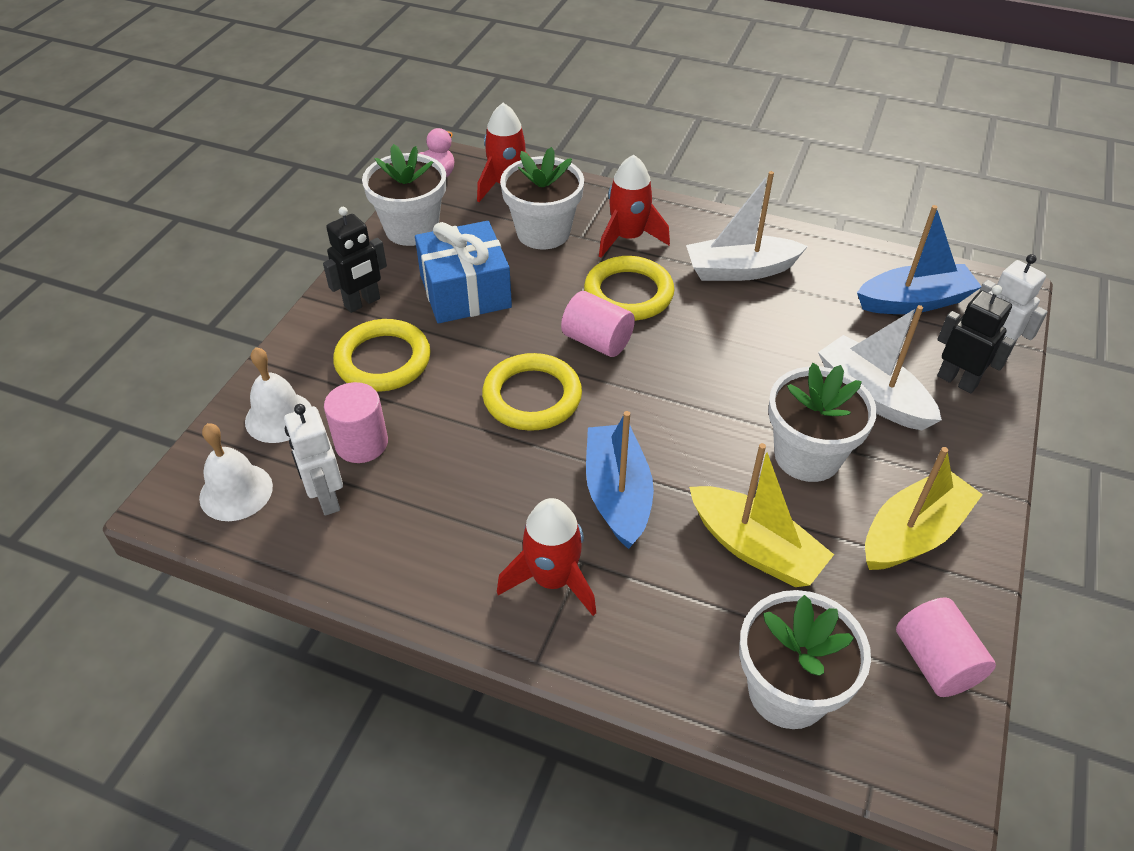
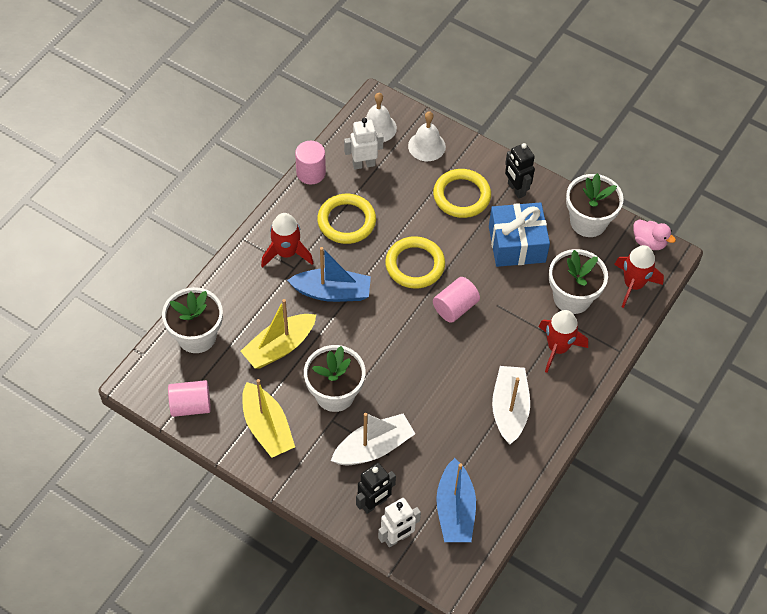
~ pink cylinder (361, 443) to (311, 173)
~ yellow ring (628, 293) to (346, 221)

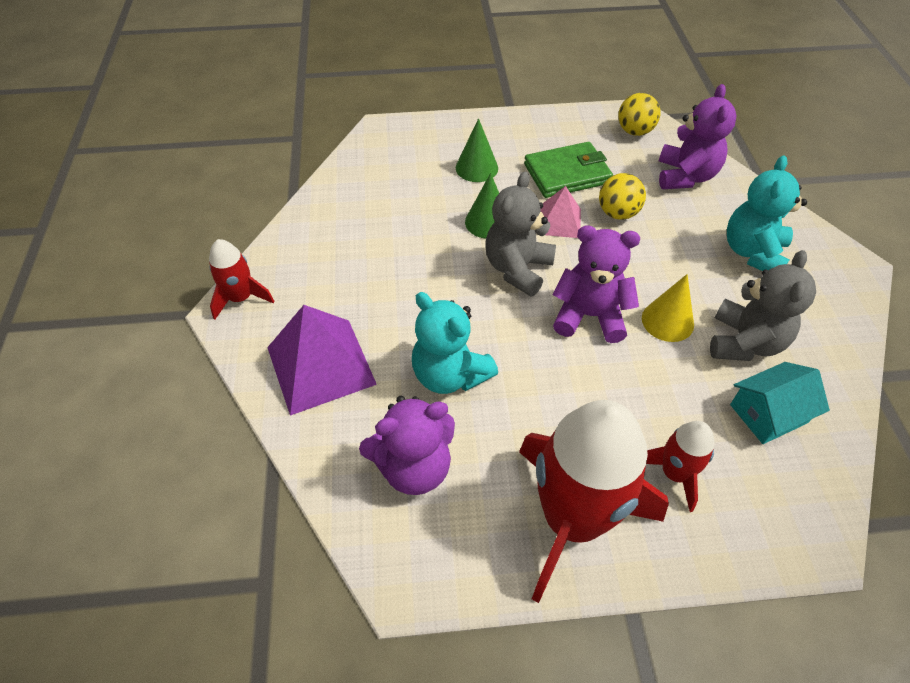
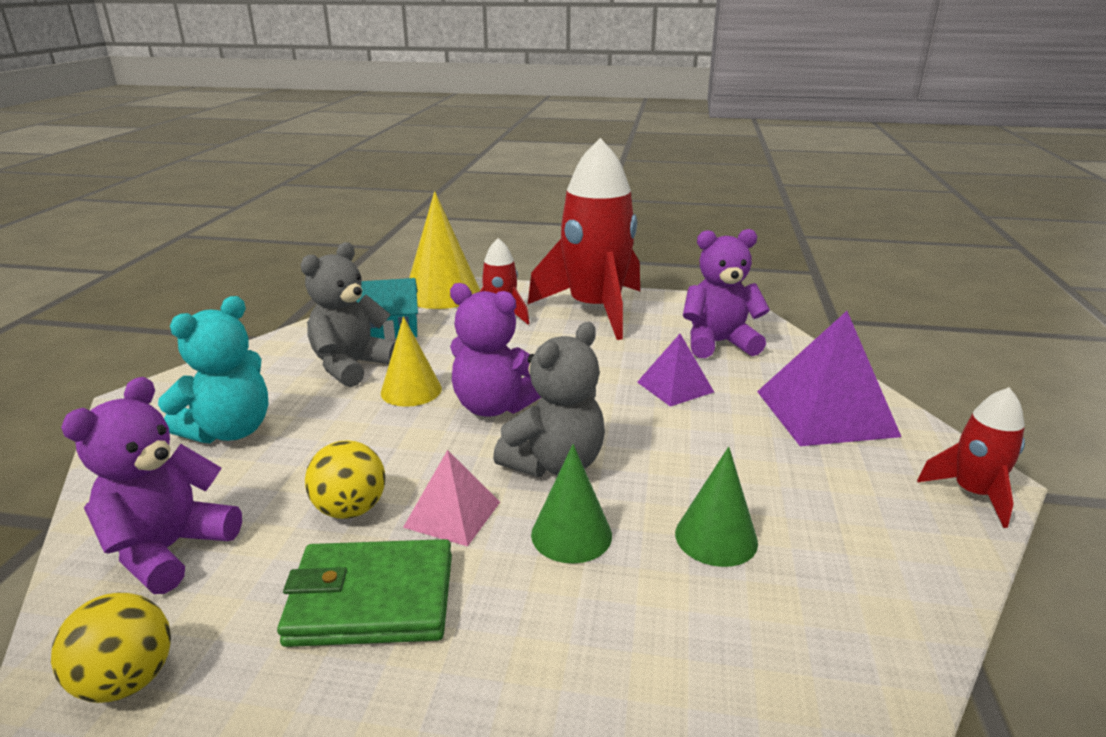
+ yellow cone (442, 293)
~ green cone (476, 168) to (716, 537)
~ turquoise teddy bear (450, 375) to purple pyramid (675, 387)

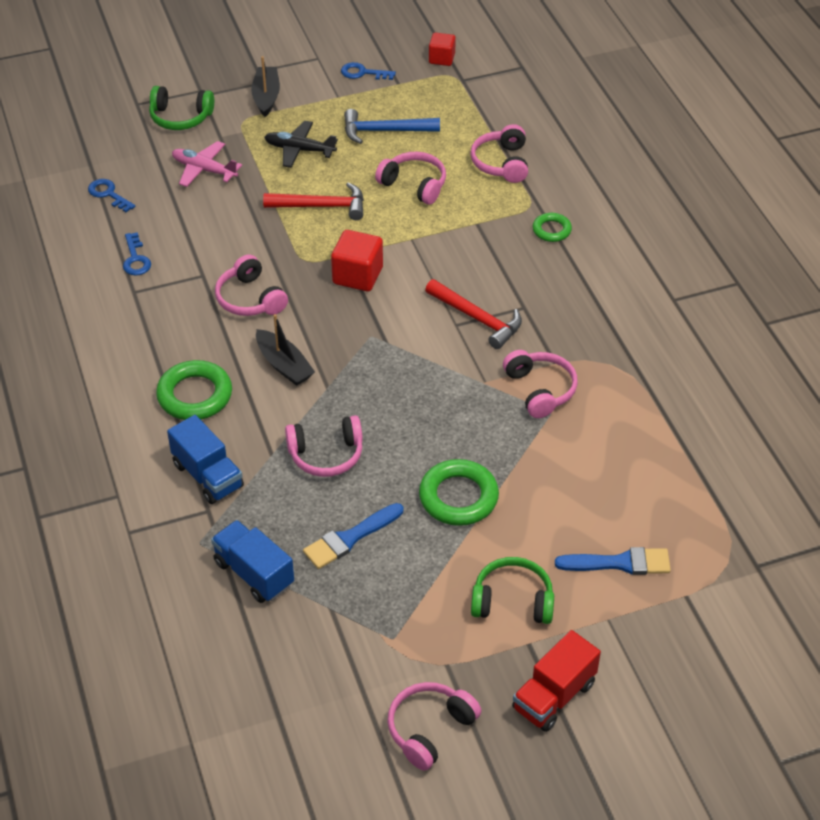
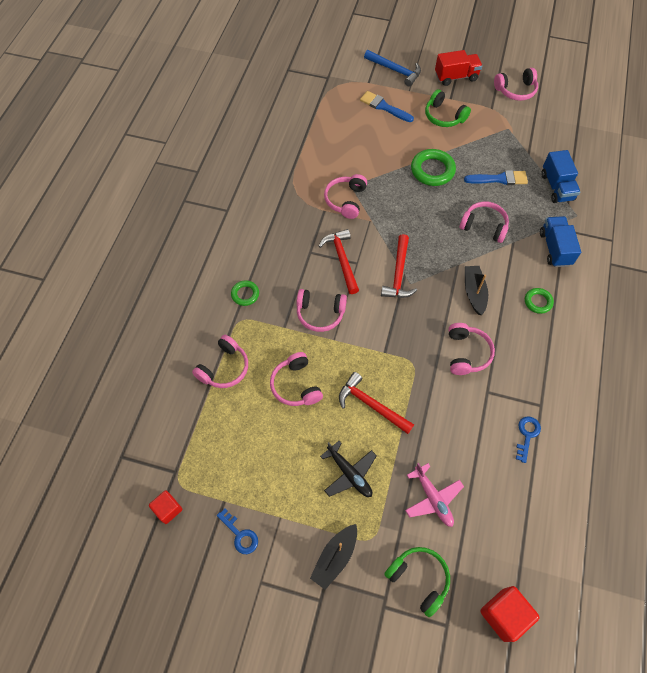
- blue key (108, 194)
+ pink headphones (320, 313)
+ red hammer (398, 274)
~ red cube (357, 275) to (504, 614)
~ blue hammer (385, 131) to (395, 70)
~ green ring (195, 395) = (538, 302) x0.57

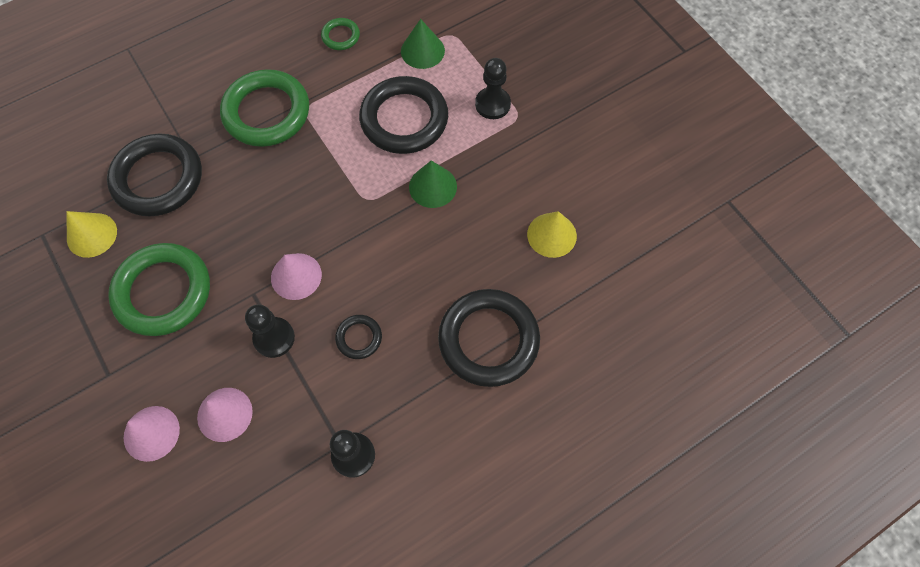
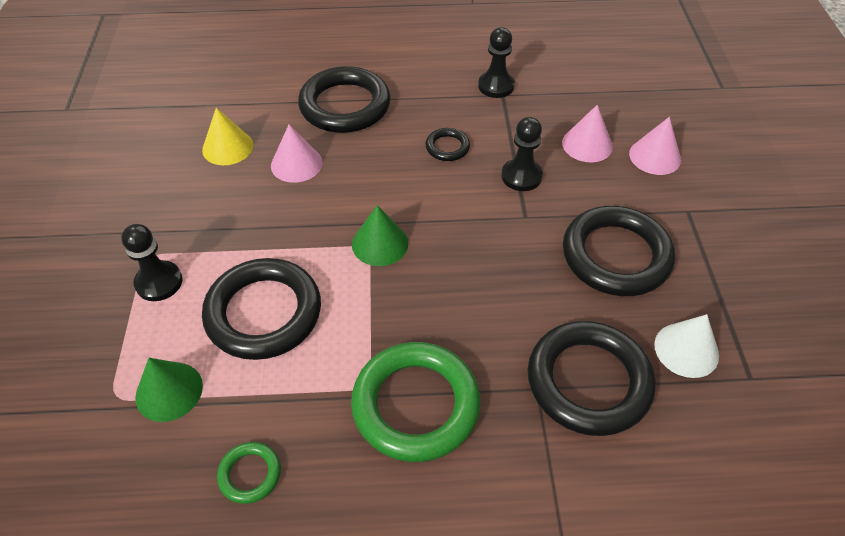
~ pink cone (296, 276) to (296, 164)
~ green cone (433, 186) to (380, 243)
~ yellow cone (92, 235) to white cone (686, 349)
~ green ring (163, 292) to black ring (616, 256)

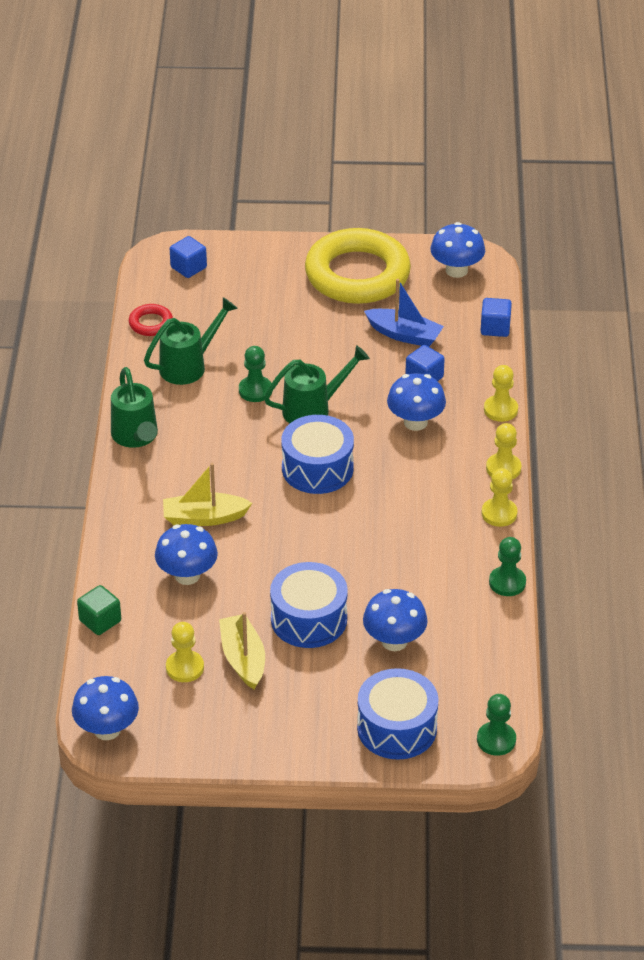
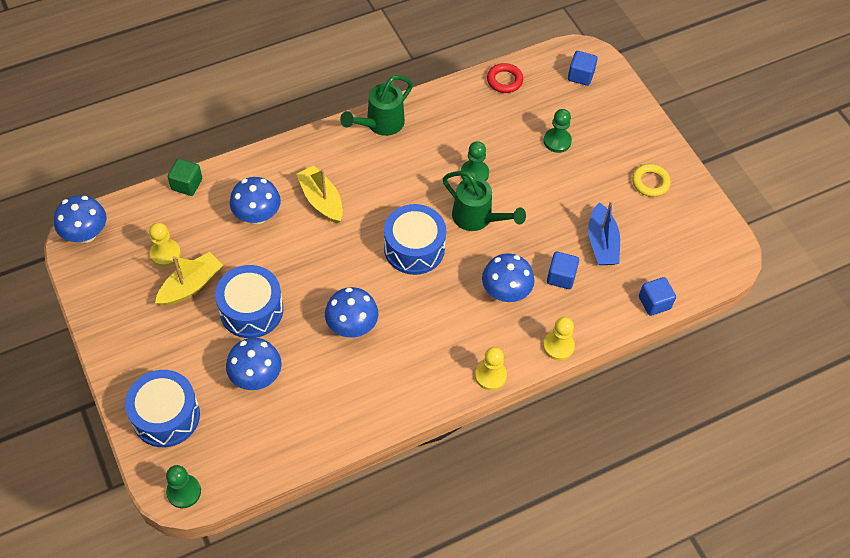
- green watering can (188, 366)
- yellow pawn (499, 513)
~ blue mushroom (456, 270) to (352, 326)
~ green pawn (507, 582) to (557, 141)
~ yellow ring (357, 274) = (650, 182) x0.41

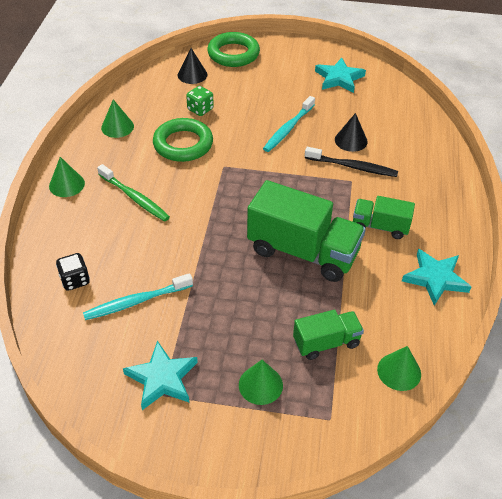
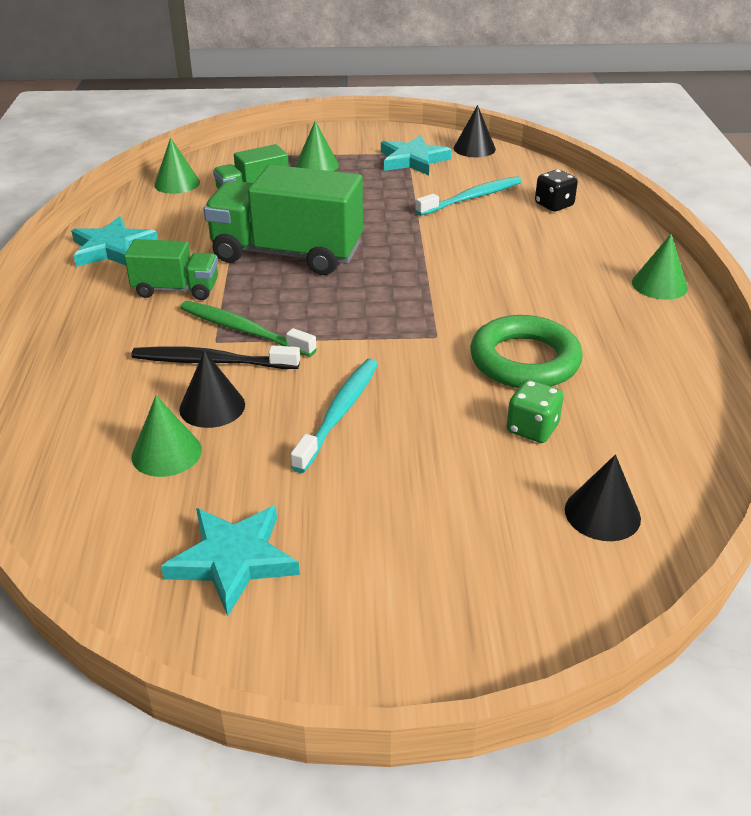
- green ring (233, 54)
+ black cone (474, 148)
~ green toothbrush (135, 198) to (243, 330)
~ green cone (117, 127) to (166, 453)

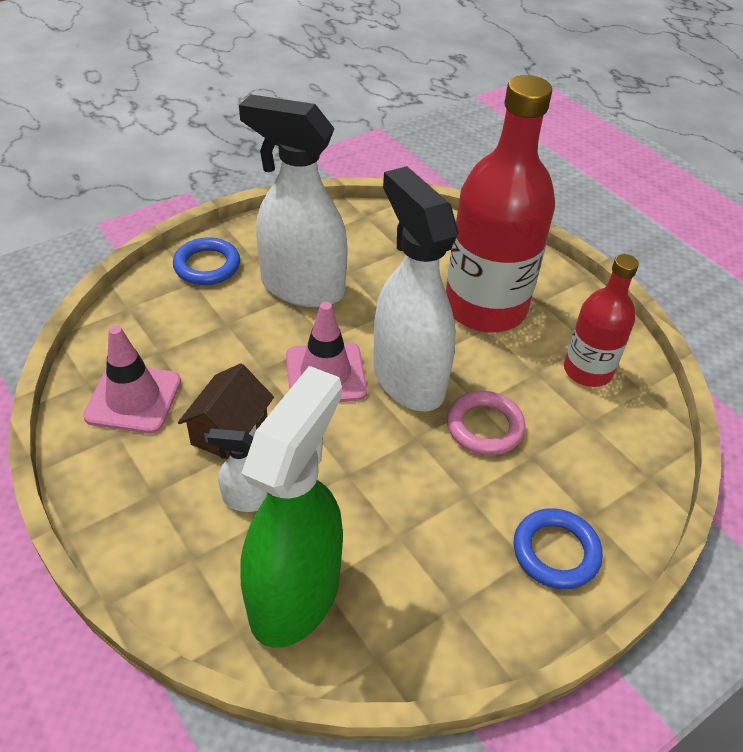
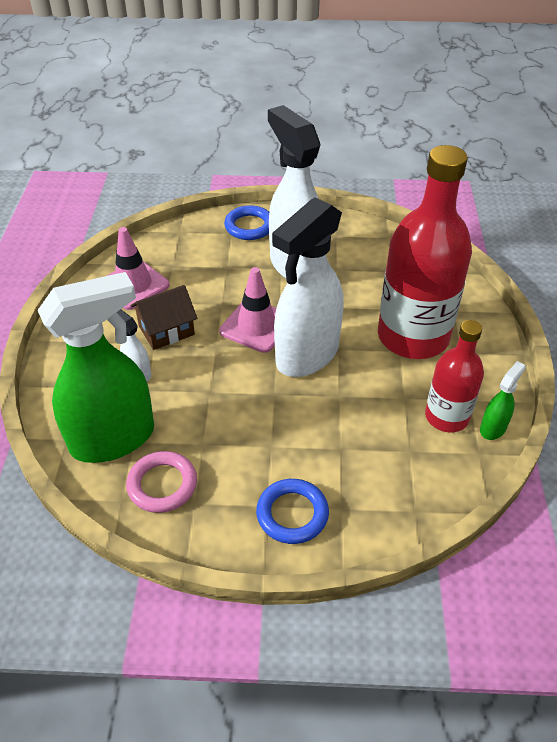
+ green spray bottle (493, 428)
~ pink ring (484, 427) to (162, 485)
~ white spray bottle (407, 379) = (307, 355) 150 degrees counterclockwise

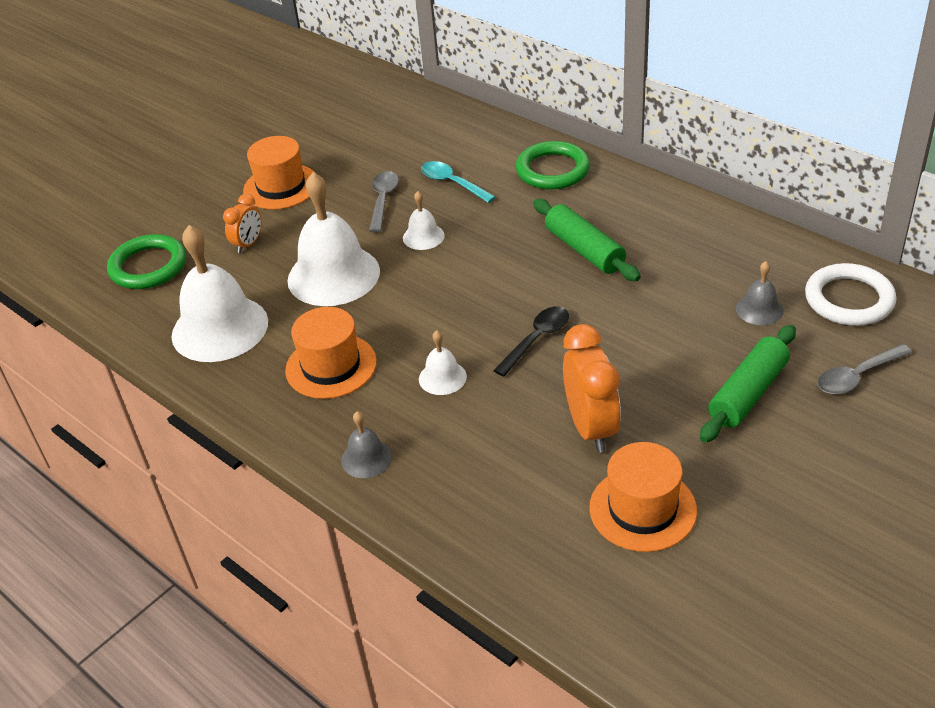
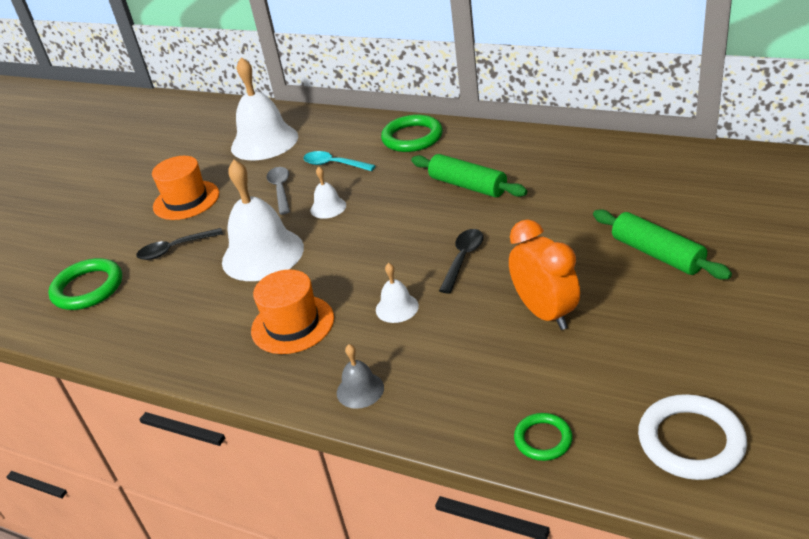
- orange hat (642, 509)
- grey bell (759, 309)
- grey spoon (857, 376)
+ green ring (543, 439)
~ white bell (220, 328) to (264, 142)
~ white ring (849, 299) to (691, 441)
~ orange clock (248, 244) to black spoon (175, 249)
~ green rolling pin (748, 393) = (657, 254) 60 degrees counterclockwise

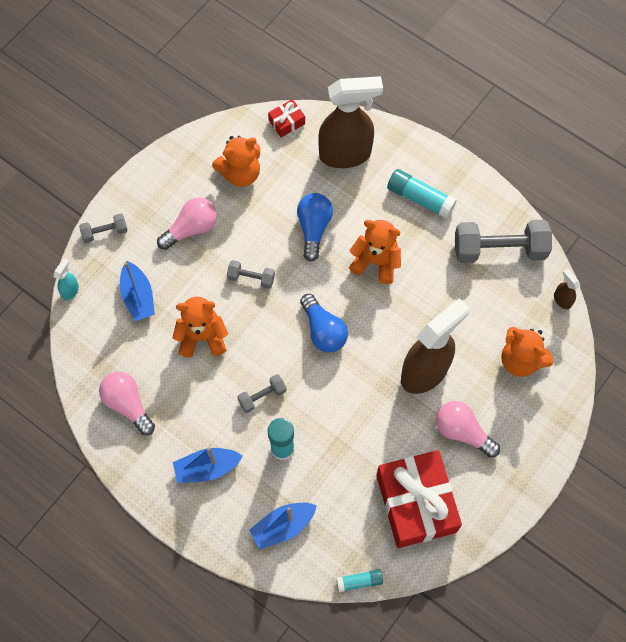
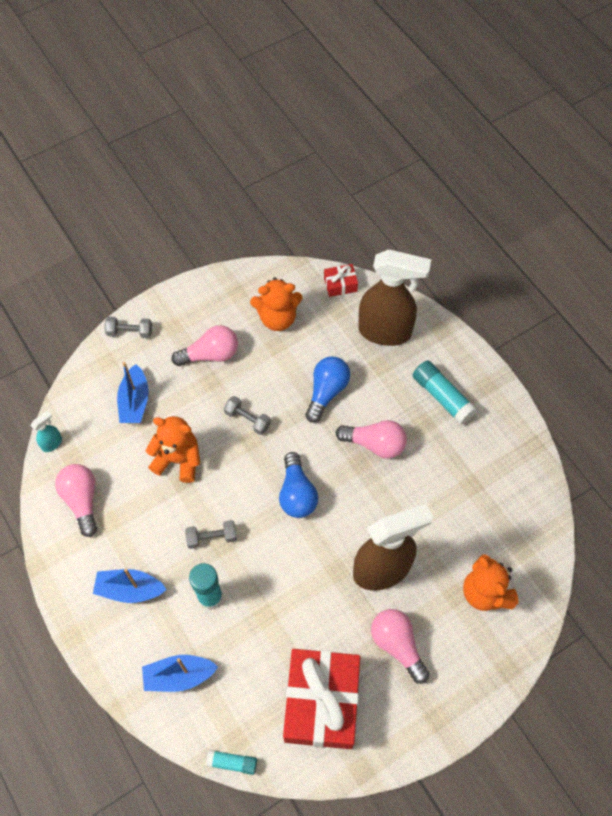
- grey dumbbell (499, 249)
- brown spray bottle (562, 300)
~ turquoise spray bottle (70, 290) to (52, 443)
~ orange teddy bear (376, 262) to pink light bulb (375, 444)

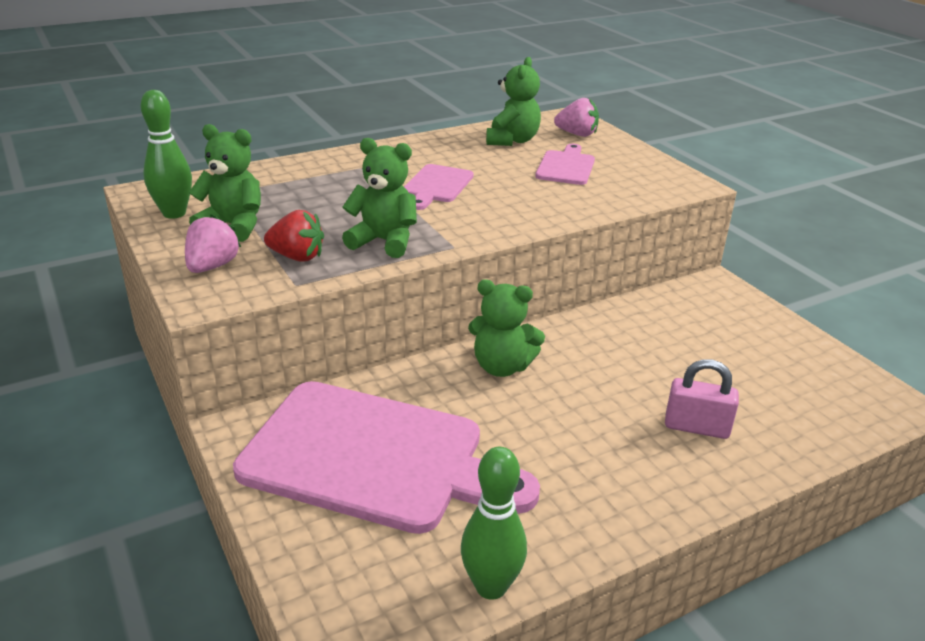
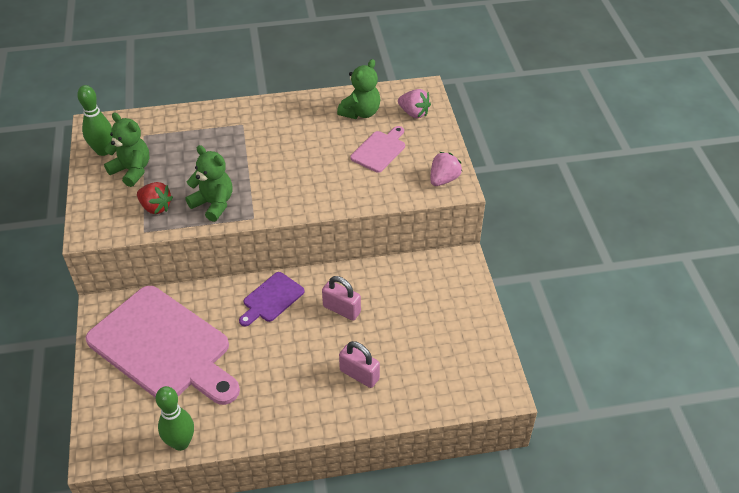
- pink cutting board (437, 186)
+ pink padlock (341, 309)
~ pink strawberry (212, 266) to (443, 179)
~ green teddy bear (502, 367) to purple cutting board (271, 299)

